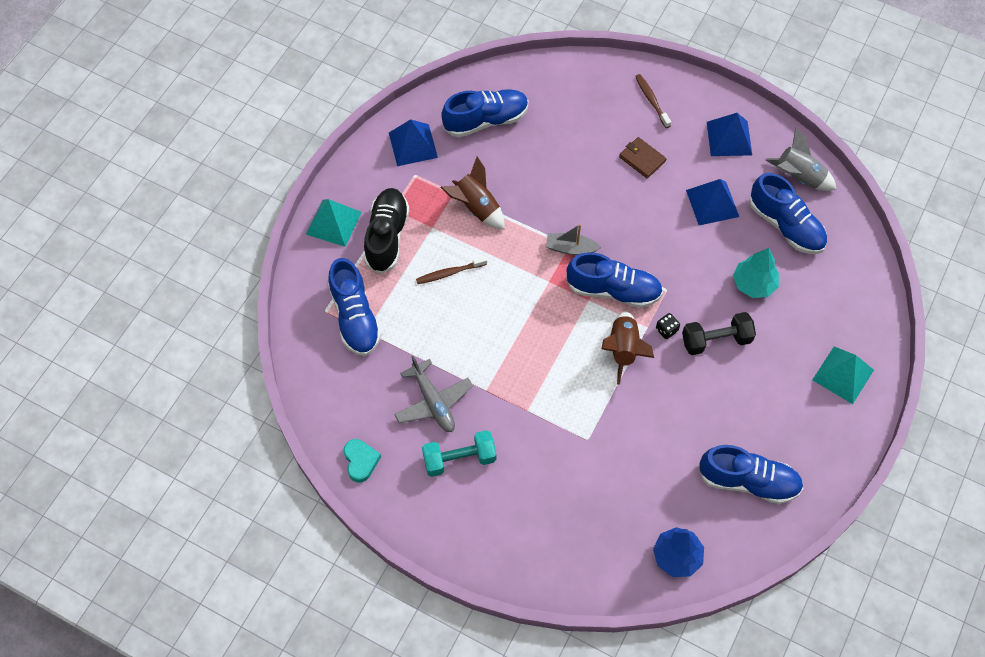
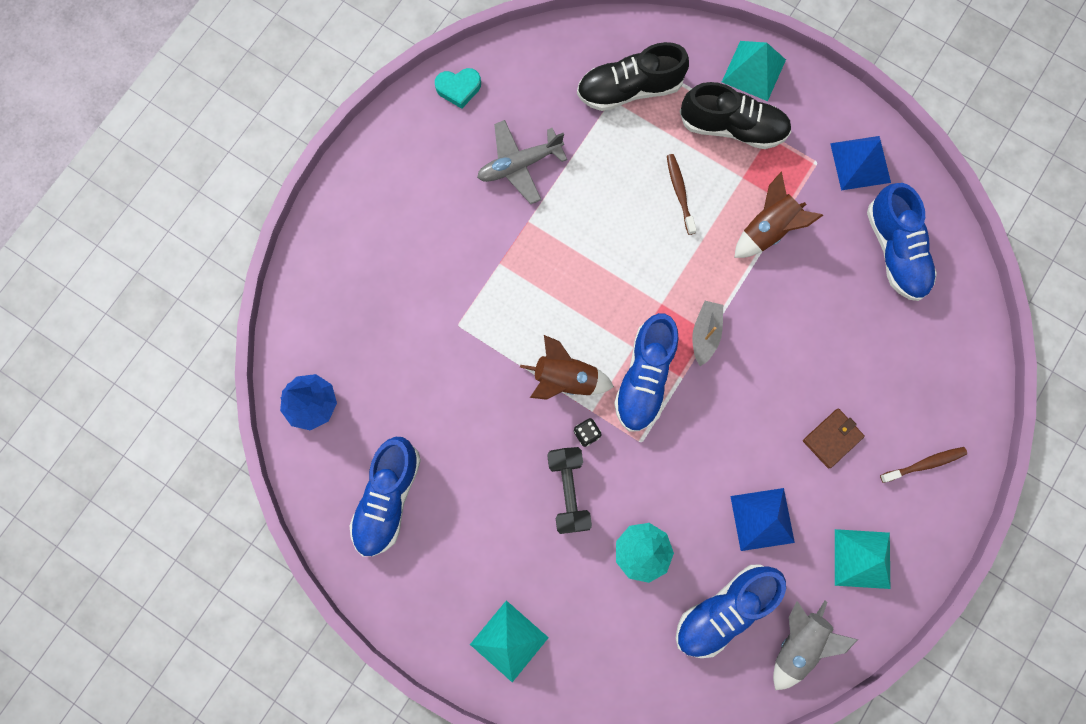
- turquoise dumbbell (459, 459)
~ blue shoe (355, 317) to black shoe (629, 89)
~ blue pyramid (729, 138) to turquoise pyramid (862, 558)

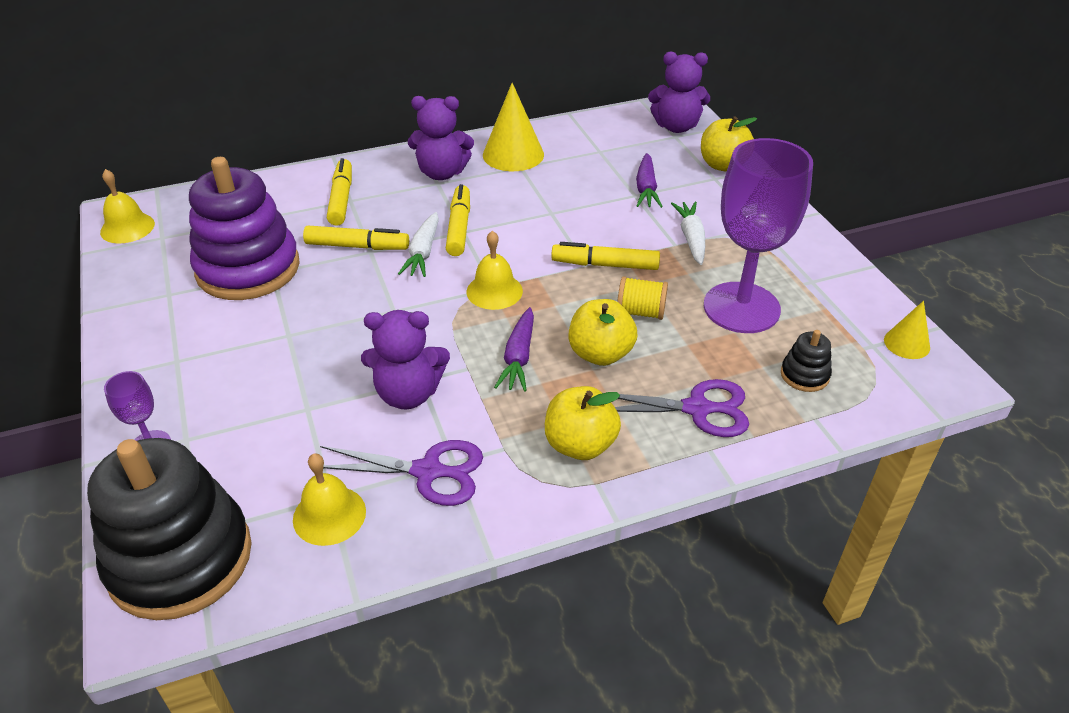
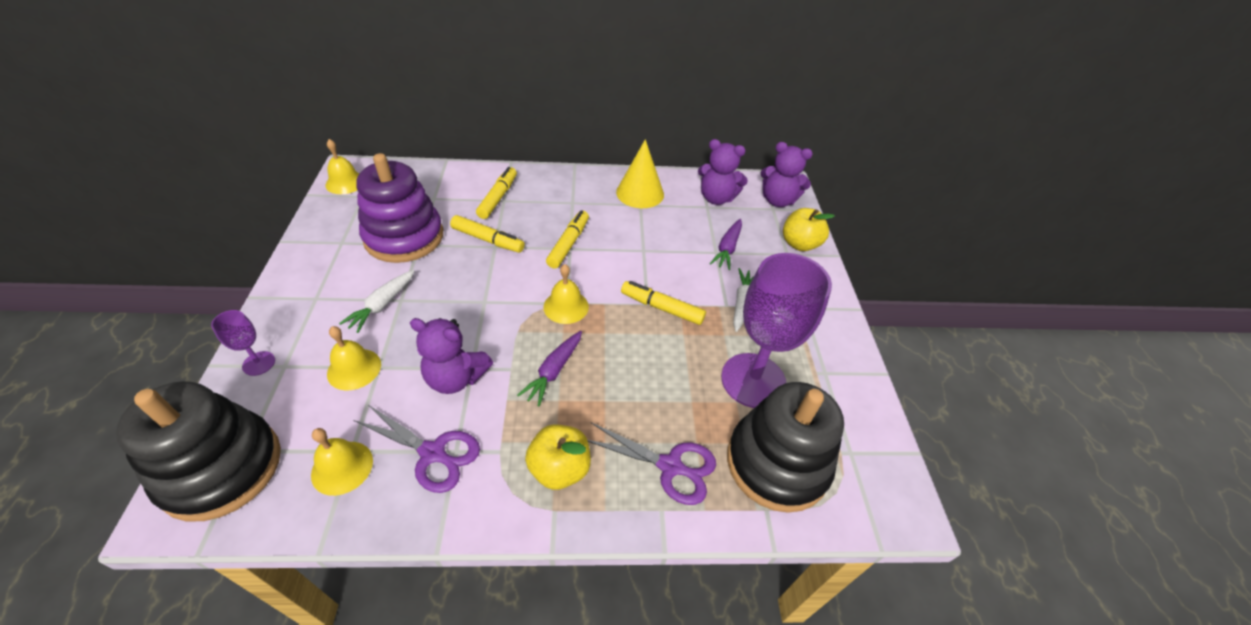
- yellow apple (600, 354)
- yellow spool (640, 312)
- yellow cone (906, 343)
+ yellow bell (354, 369)
~ white carrot (423, 252) to (382, 305)
~ purple teddy bear (442, 173) to (716, 198)
~ black stacking toy (804, 375) = (777, 463) x2.41

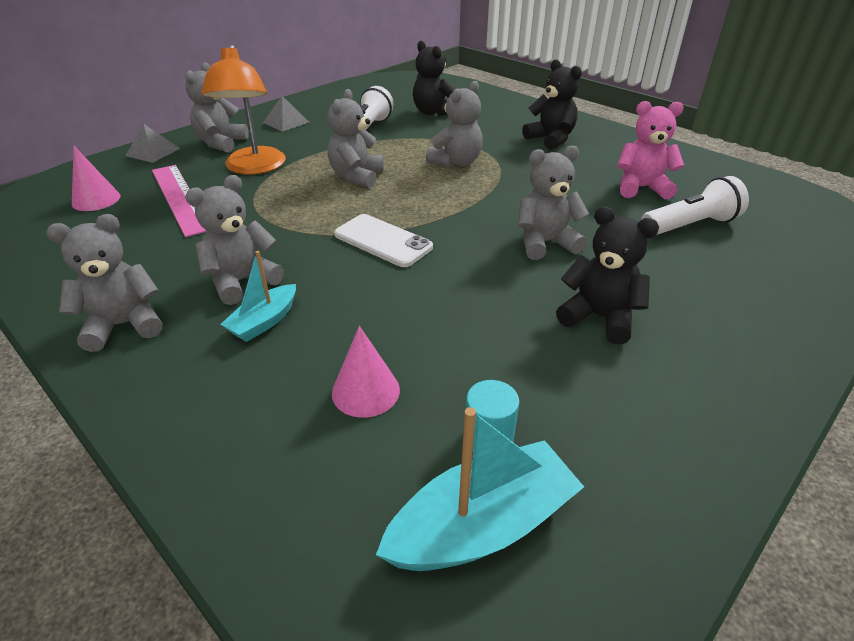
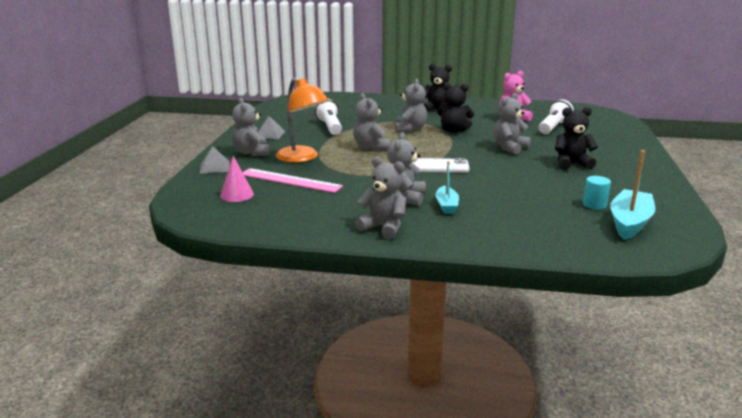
- pink cone (365, 391)
~ black teddy bear (433, 112) to (453, 130)
~ grey teddy bear (124, 325) = (383, 227) 90 degrees clockwise

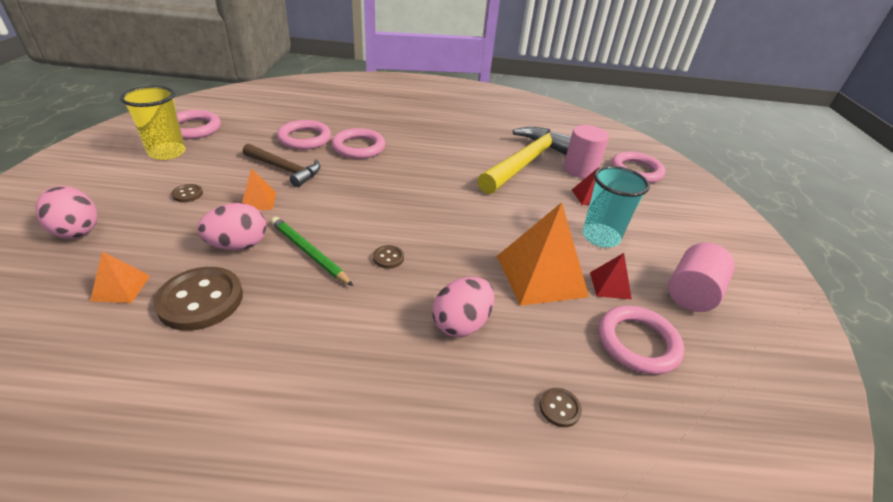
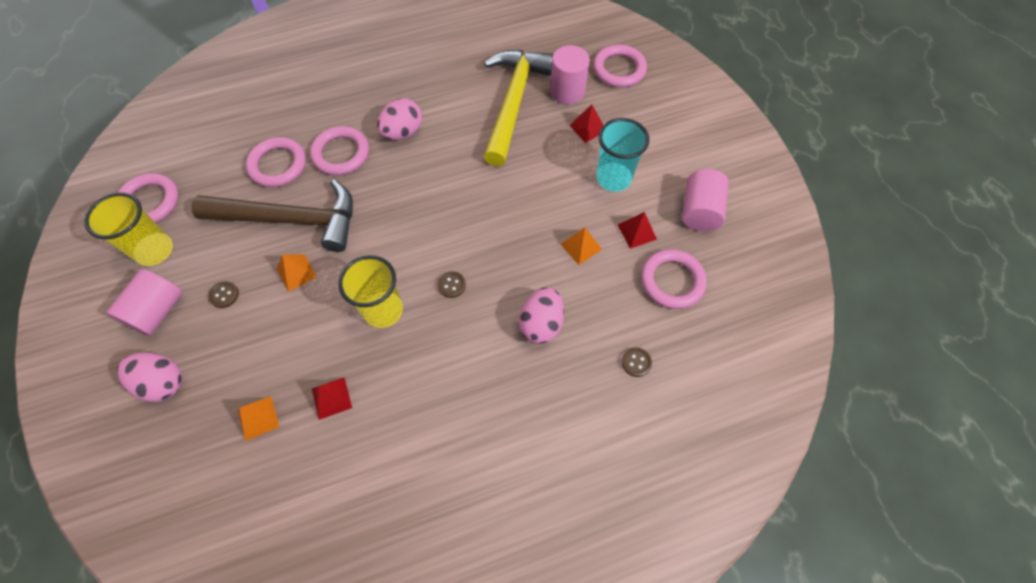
+ pink cylinder (158, 311)
~ pink egg (238, 245) to (403, 132)
~ brown button (201, 300) to red pyramid (331, 398)
~ green pencil (309, 252) to yellow cup (383, 310)
~ brown hammer (285, 169) = (290, 220) x1.70
~ orange pyramid (540, 275) = (580, 246) x0.48

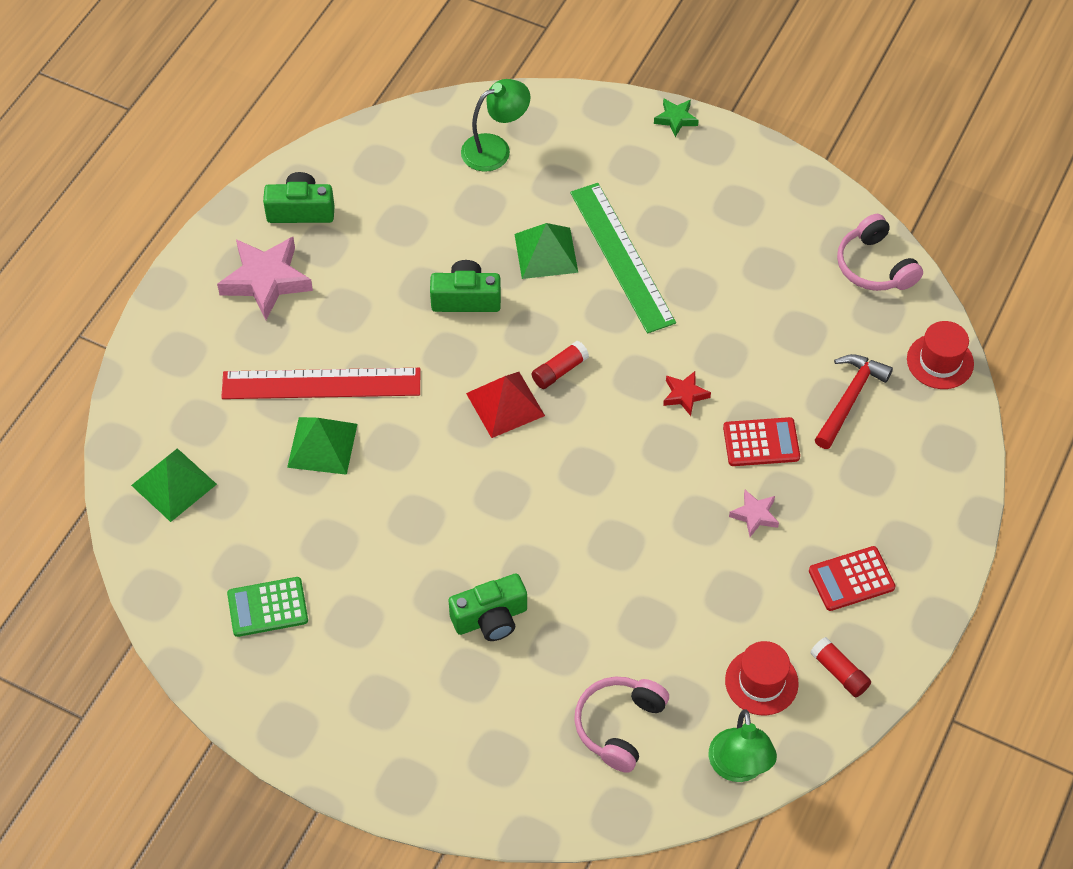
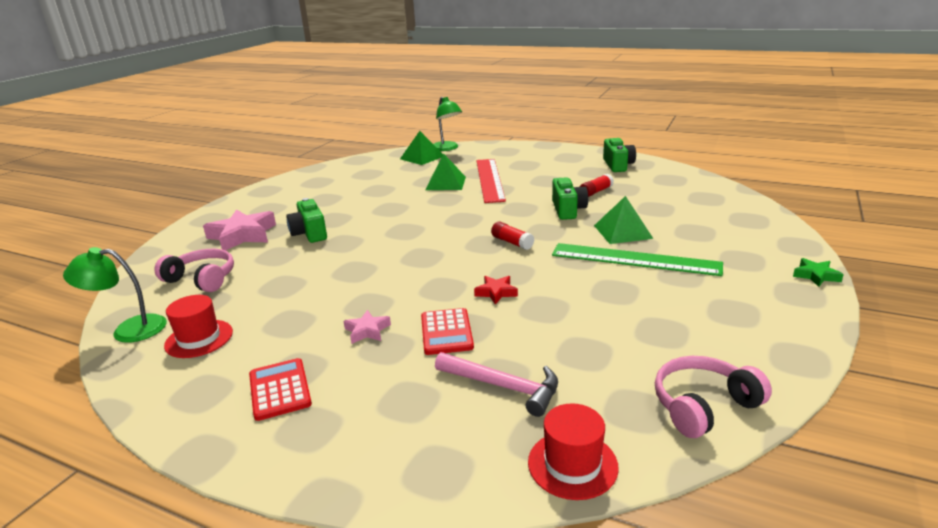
- green calculator (267, 607)
- red pyramid (505, 404)
~ pink star (266, 280) to (242, 235)
~ green lamp (495, 149) to (447, 148)
~ red glue stick (839, 672) to (596, 192)
~ red hammer (849, 399) to pink hammer (503, 386)
~ green ruler (622, 256) = (635, 259) 45 degrees clockwise

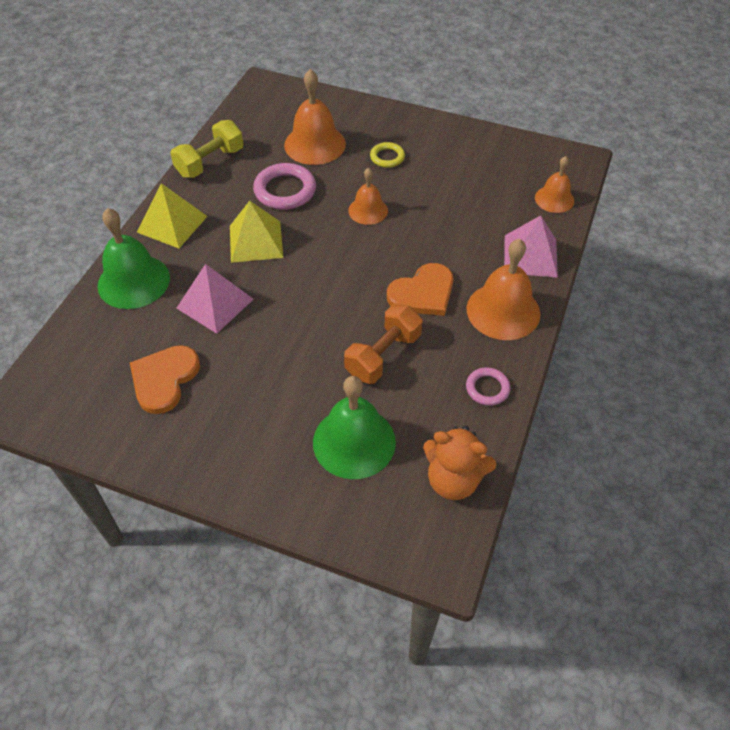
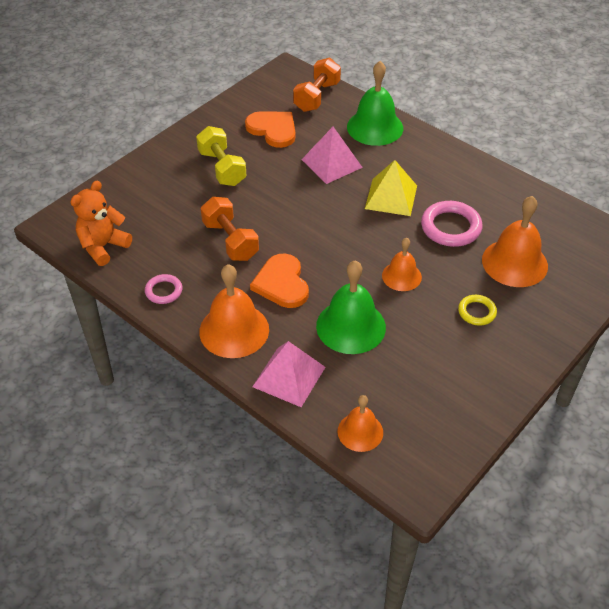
- yellow pyramid (172, 224)
+ orange dumbbell (317, 97)
~ yellow dumbbell (210, 162) to (222, 168)
~ green bell (354, 442) to (351, 326)

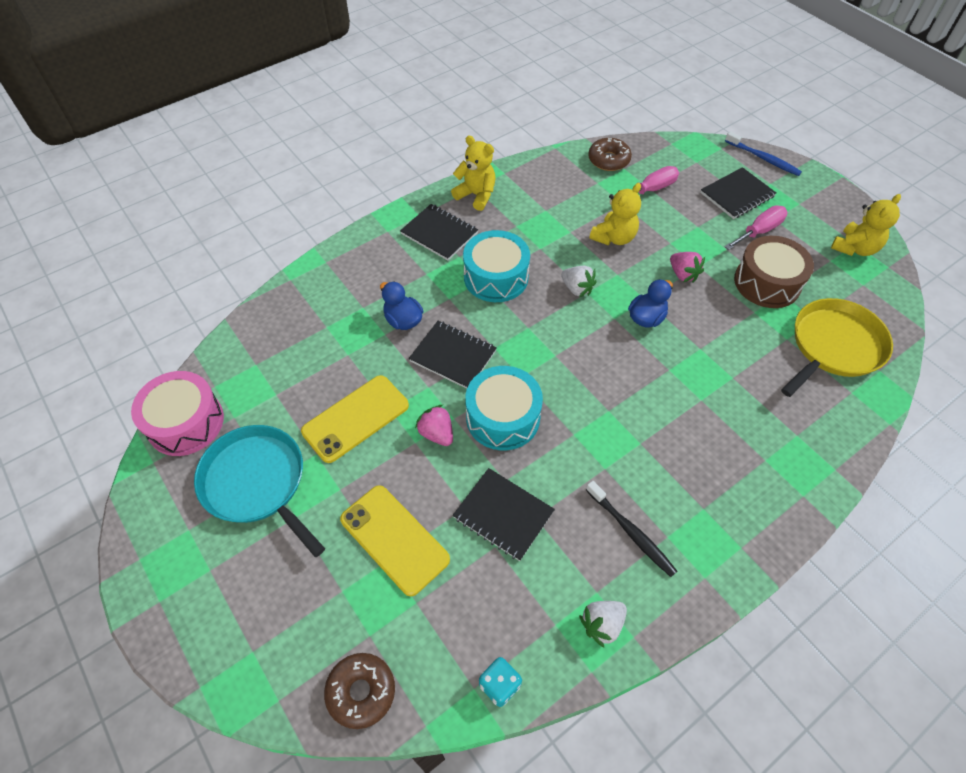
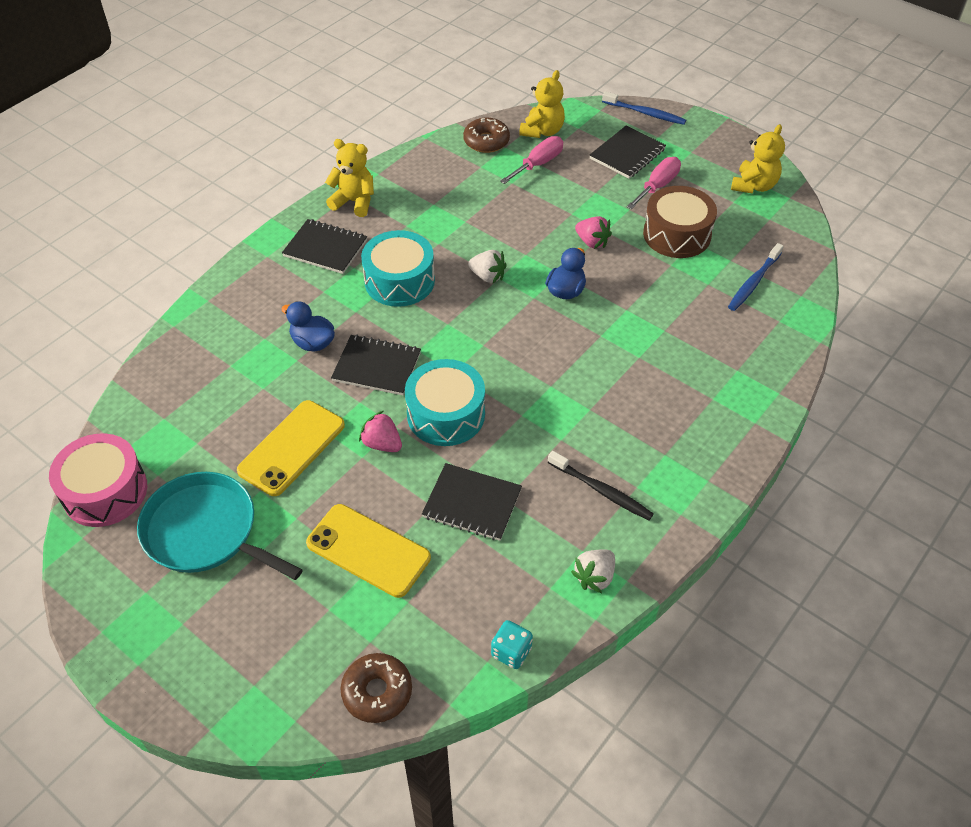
~ yellow teddy bear (614, 238) to (542, 131)
~ yellow pan (833, 346) to blue toothbrush (754, 282)

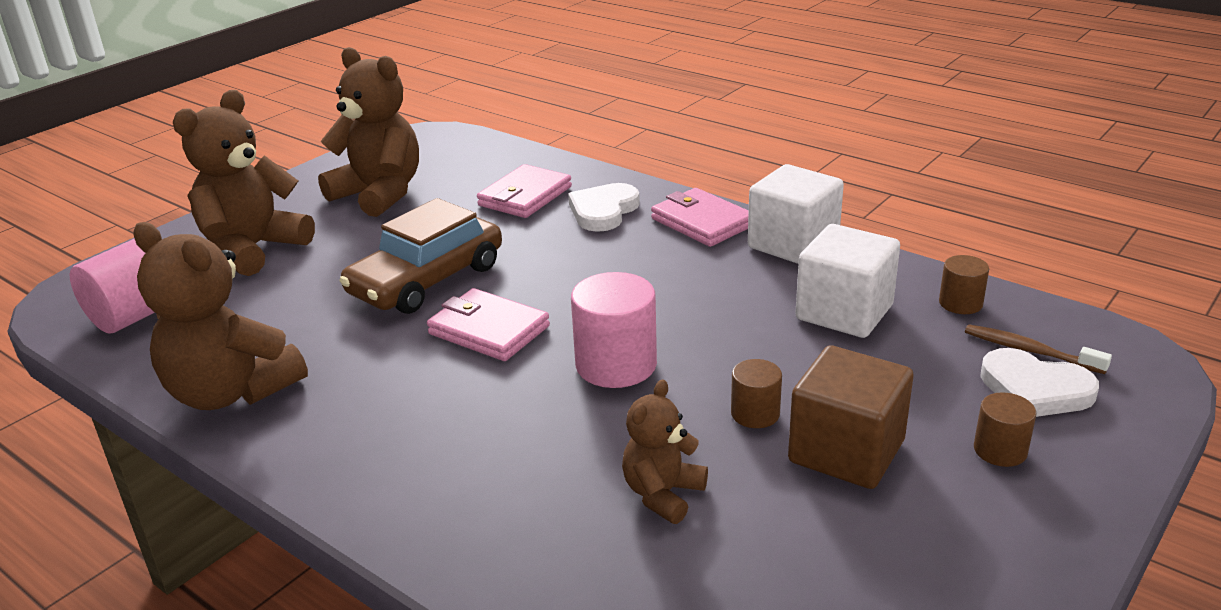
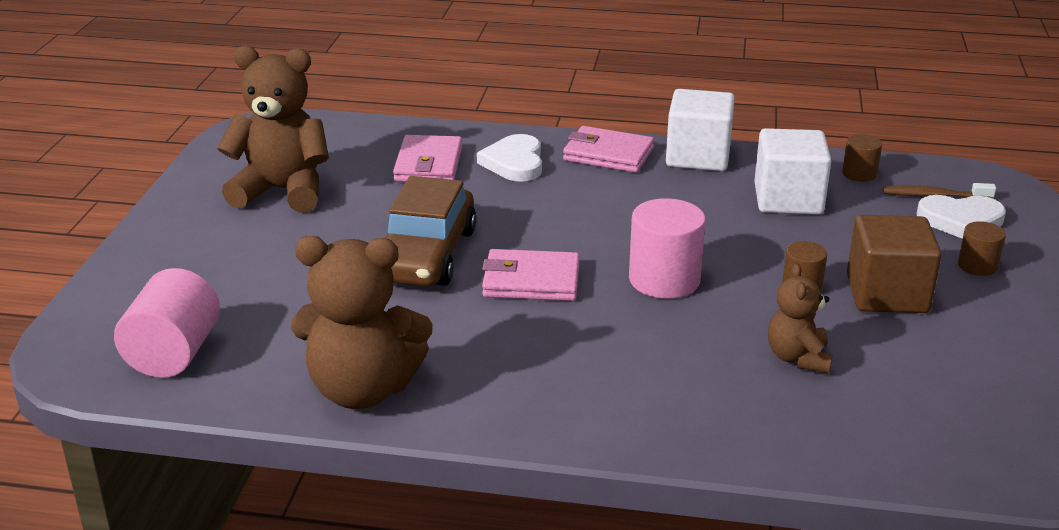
- brown teddy bear (253, 249)

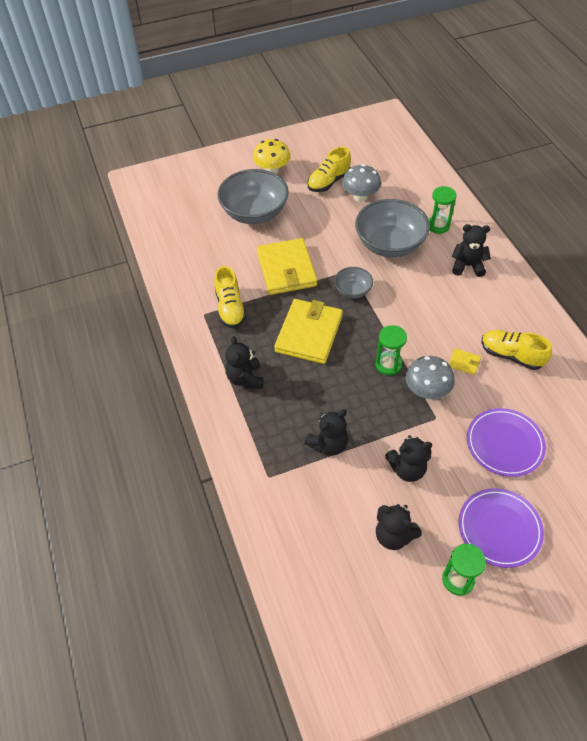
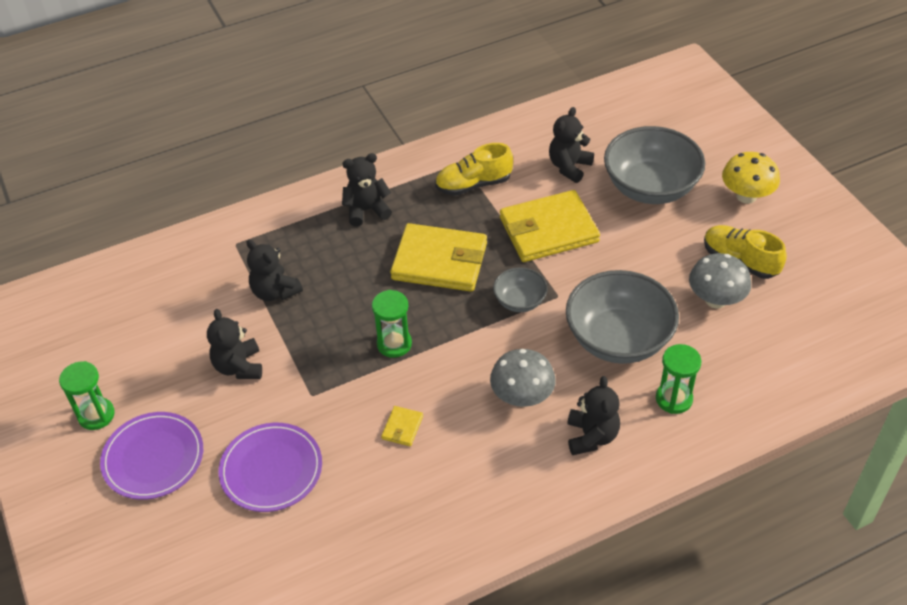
- yellow shoe (511, 355)
~ black teddy bear (393, 535) to (569, 167)
~ grey mushroom (427, 391) to (522, 397)

